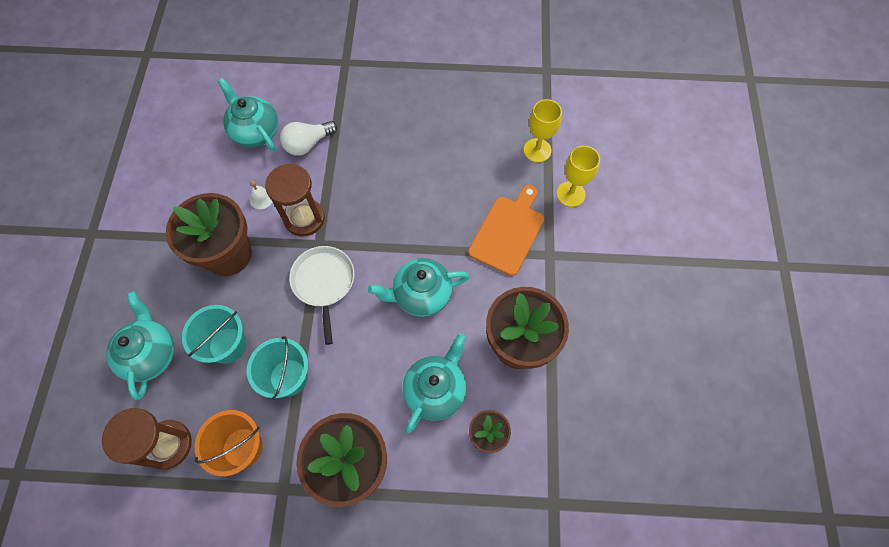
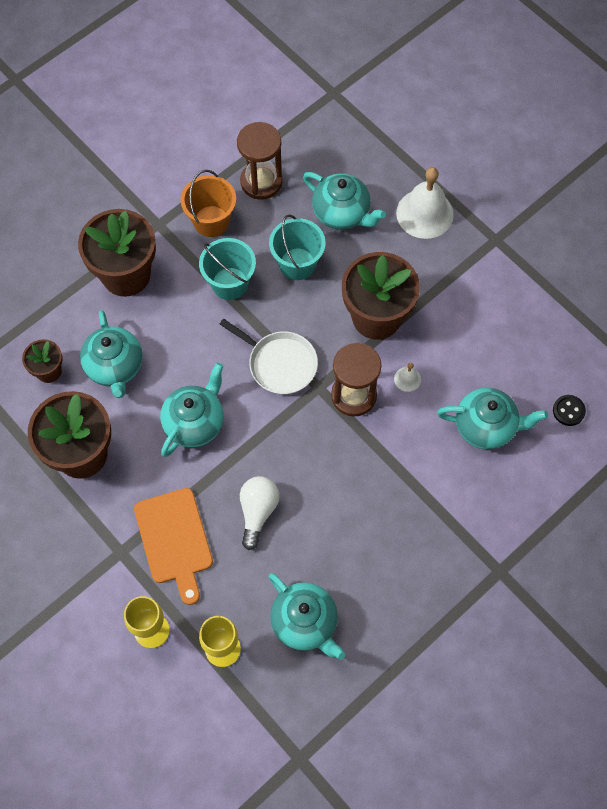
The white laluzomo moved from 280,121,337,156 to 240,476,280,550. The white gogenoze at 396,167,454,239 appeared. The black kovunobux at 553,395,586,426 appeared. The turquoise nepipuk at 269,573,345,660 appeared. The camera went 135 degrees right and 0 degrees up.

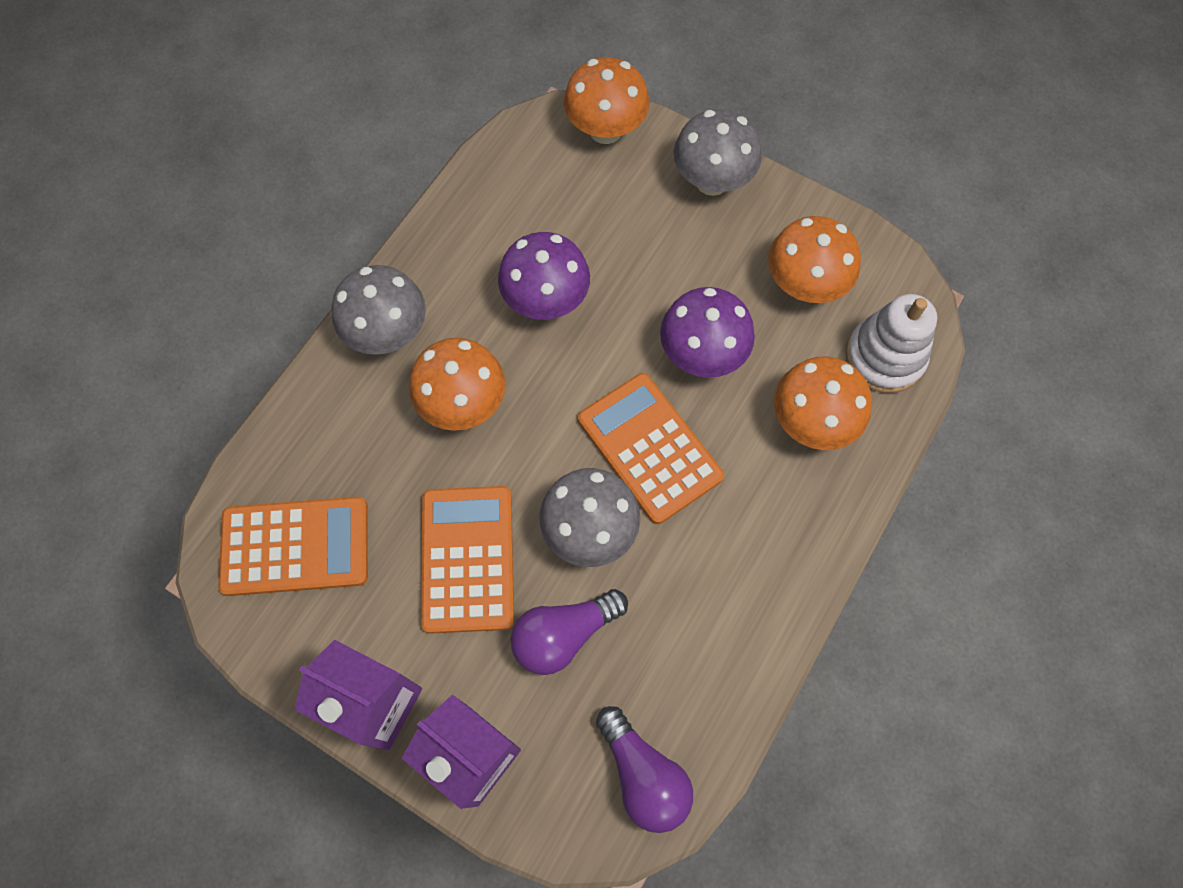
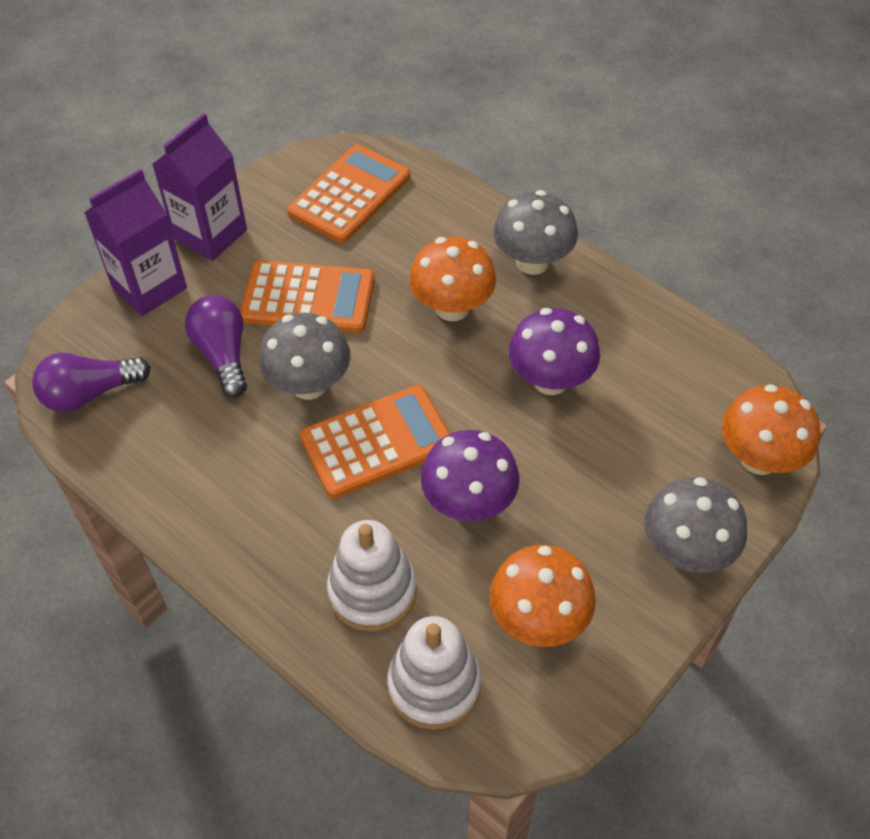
The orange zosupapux at 774,356,872,450 was replaced by the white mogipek at 327,520,417,631. The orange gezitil at 218,497,368,596 turned 150 degrees counterclockwise. The camera went 100 degrees right and 15 degrees down.

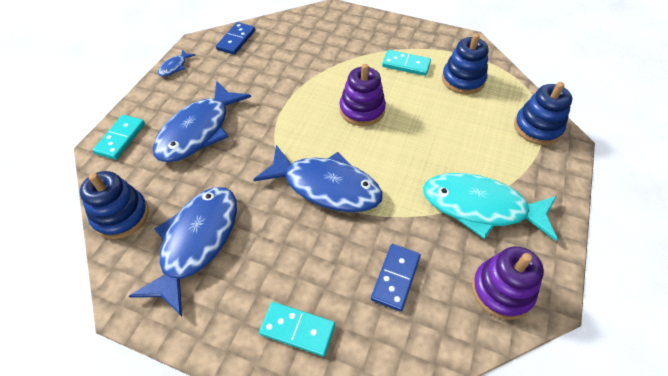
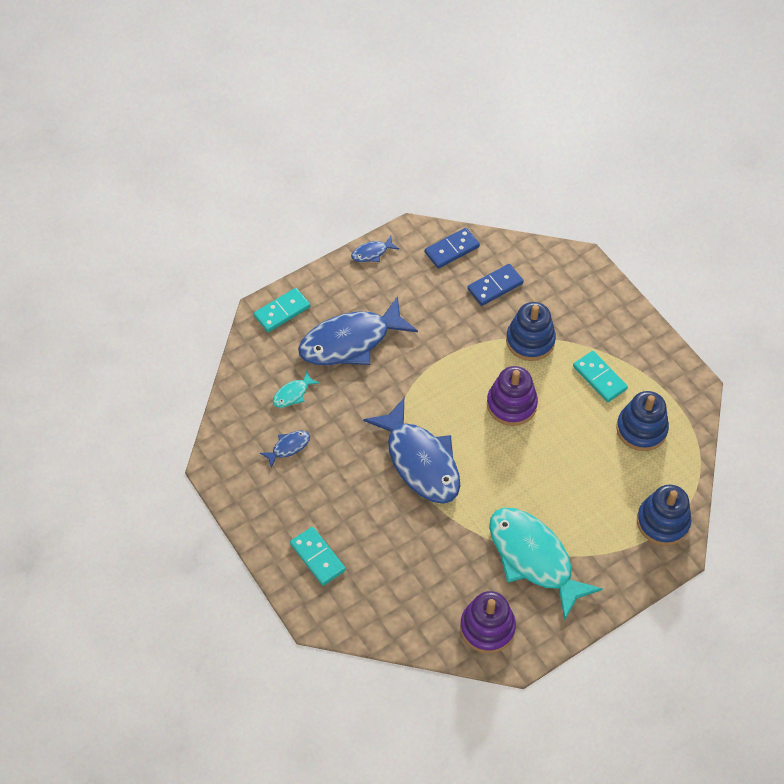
The blue mogipek moved from 80,171,149,239 to 506,302,556,361. The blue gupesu at 129,187,237,316 changed to 0.42 times the size. The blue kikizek moved from 371,244,421,312 to 467,264,524,306. The turquoise gupesu at 273,371,320,408 appeared. The camera went 35 degrees right and 5 degrees up.

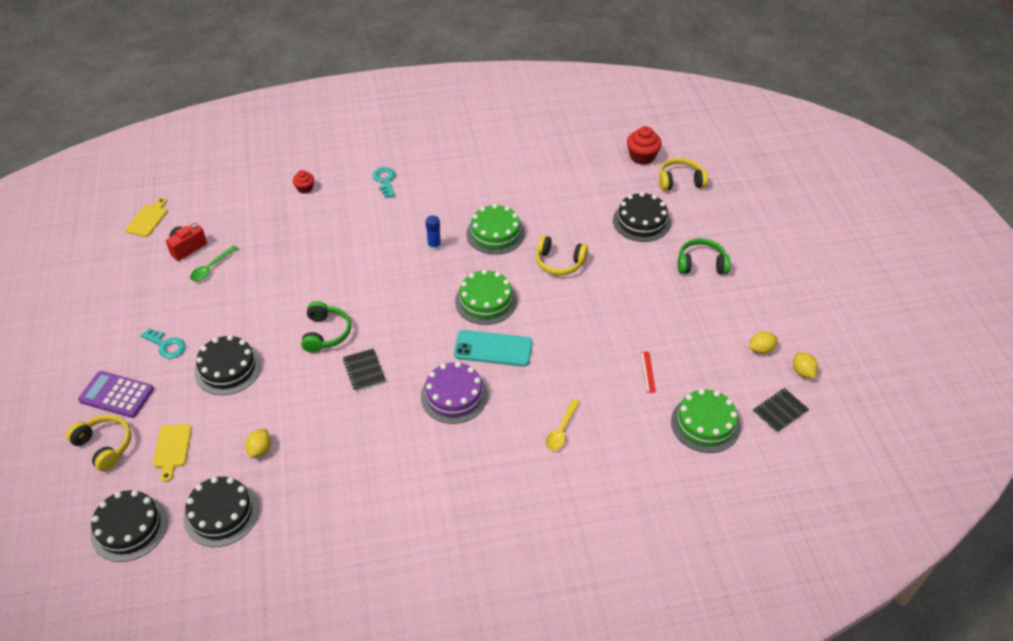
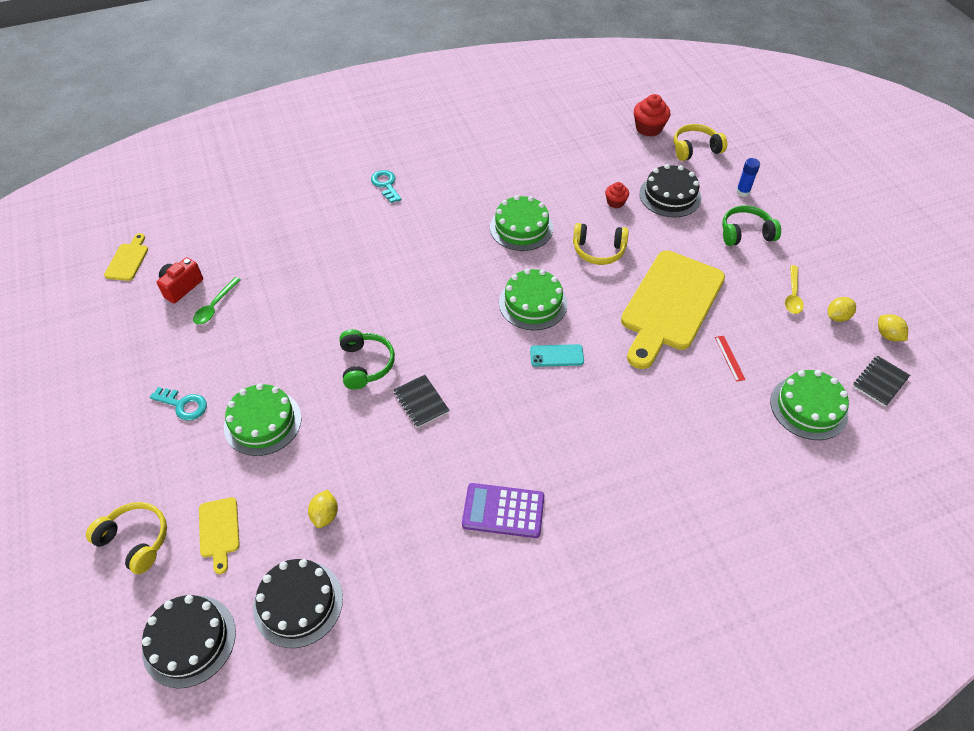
The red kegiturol moved from 293,170,314,194 to 605,182,629,208. The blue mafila moved from 426,215,441,251 to 736,158,760,197. The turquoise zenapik at 454,330,533,366 changed to 0.62 times the size. The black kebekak at 194,335,261,395 became the green kebekak at 224,383,302,456. The purple kebekak at 421,362,488,424 disappeared. The purple gezitil moved from 78,371,154,418 to 462,483,545,538. The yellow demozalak moved from 546,399,580,451 to 785,265,804,314. The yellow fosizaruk at 621,250,725,369 appeared. The camera went 10 degrees left and 5 degrees up.

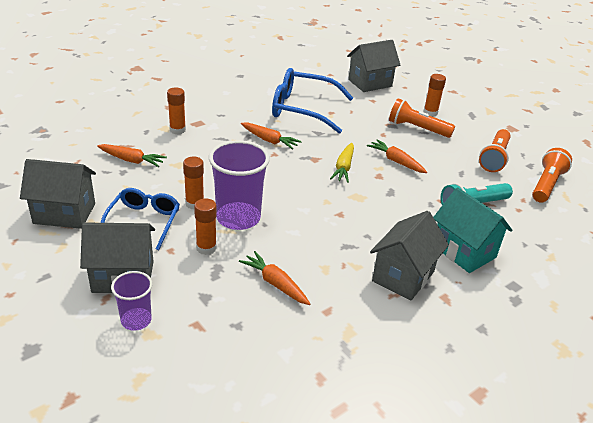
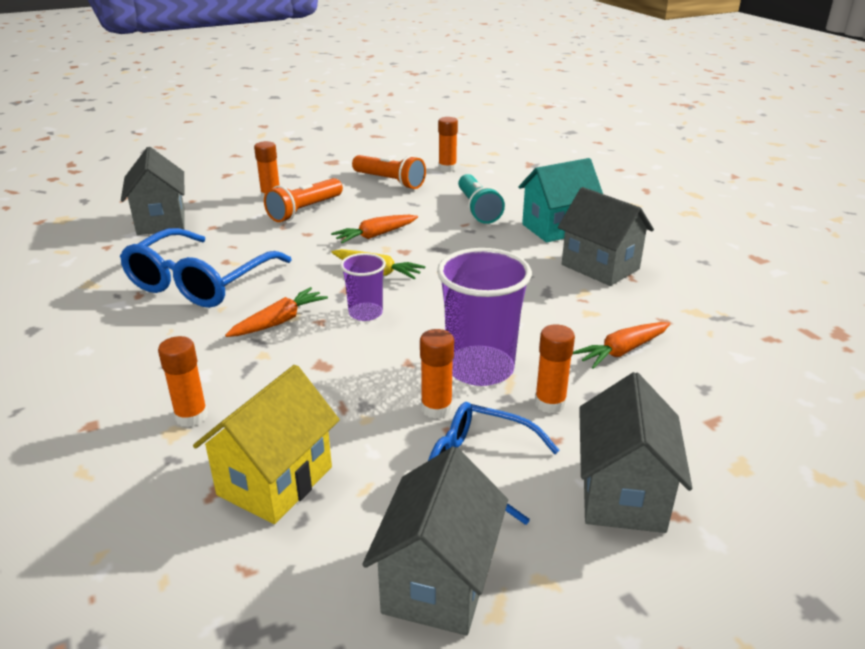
The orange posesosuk at 97,144,167,167 was replaced by the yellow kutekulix at 193,365,340,524. The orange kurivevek at 532,148,572,203 was replaced by the orange mafila at 438,117,458,172. The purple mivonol moved from 111,271,153,331 to 340,253,386,321. The camera went 75 degrees left and 5 degrees down.

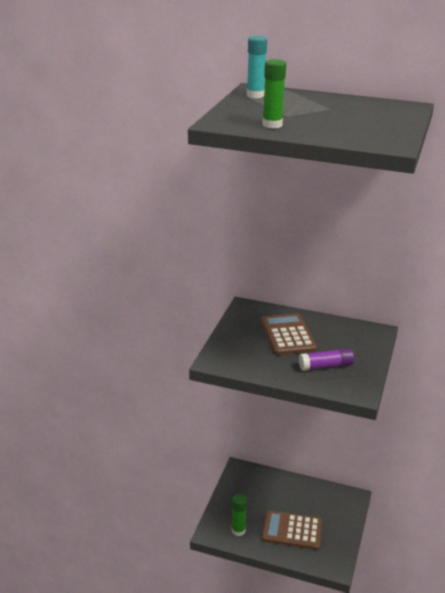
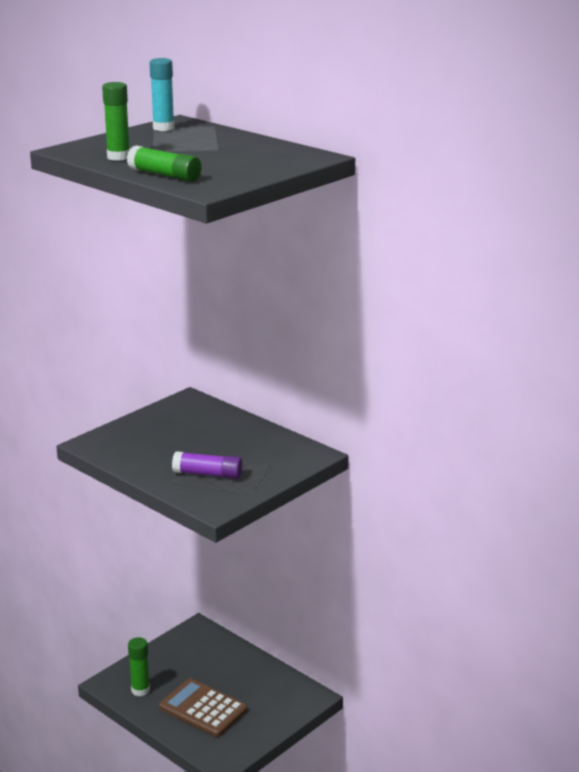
The brown gezitil at 261,313,317,355 disappeared. The green mafila at 127,145,201,182 appeared. The camera went 25 degrees right and 5 degrees down.

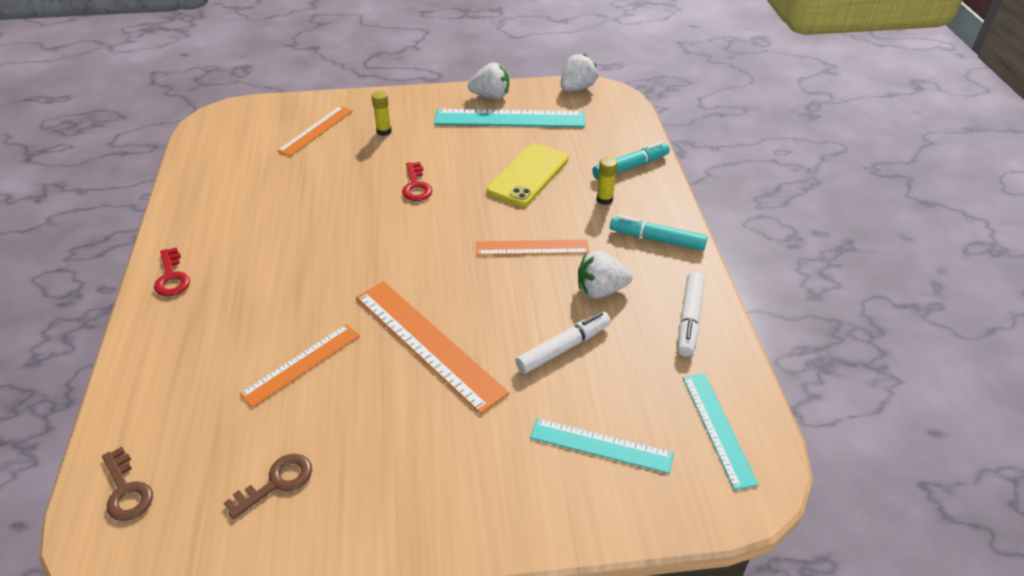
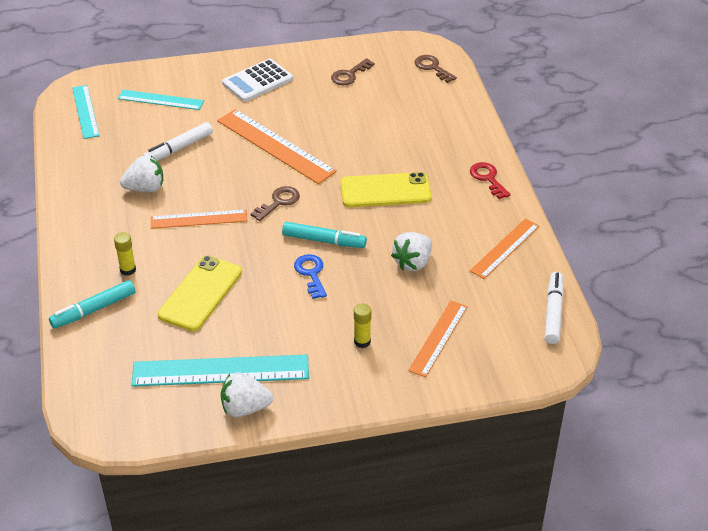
The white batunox moved from 560,54,598,91 to 391,232,432,271. The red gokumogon at 402,162,433,201 became the blue gokumogon at 294,254,327,299. The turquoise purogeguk moved from 610,215,708,251 to 282,222,367,248. The white purogeguk moved from 678,272,704,357 to 545,272,564,344. The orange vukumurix moved from 239,324,360,408 to 470,219,539,279. The white gezitil at 222,59,293,102 appeared. The yellow zenapik at 340,172,432,207 appeared. The brown gokumogon at 251,186,300,221 appeared. The camera went 175 degrees right and 0 degrees up.

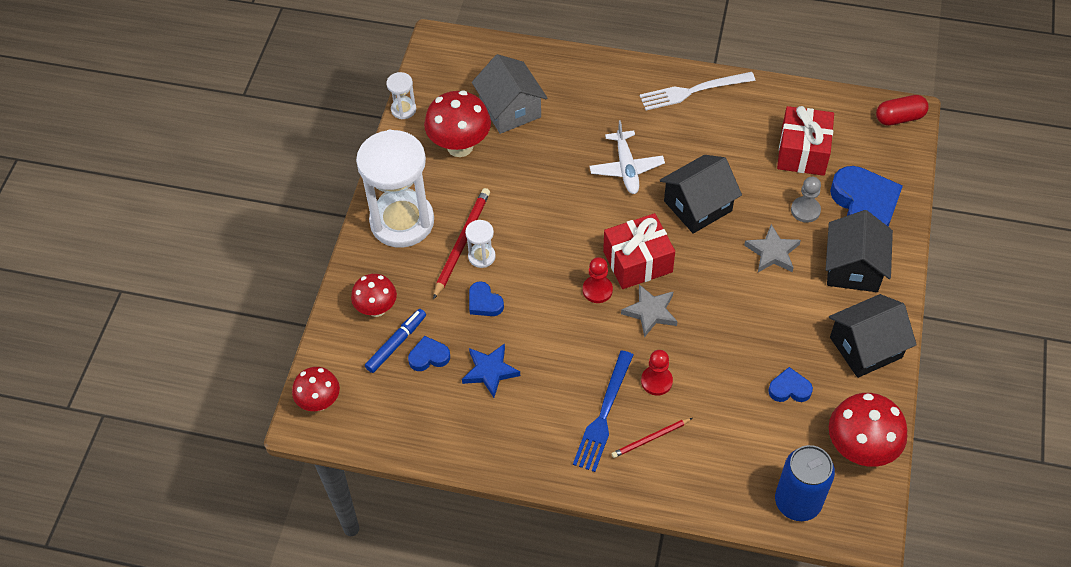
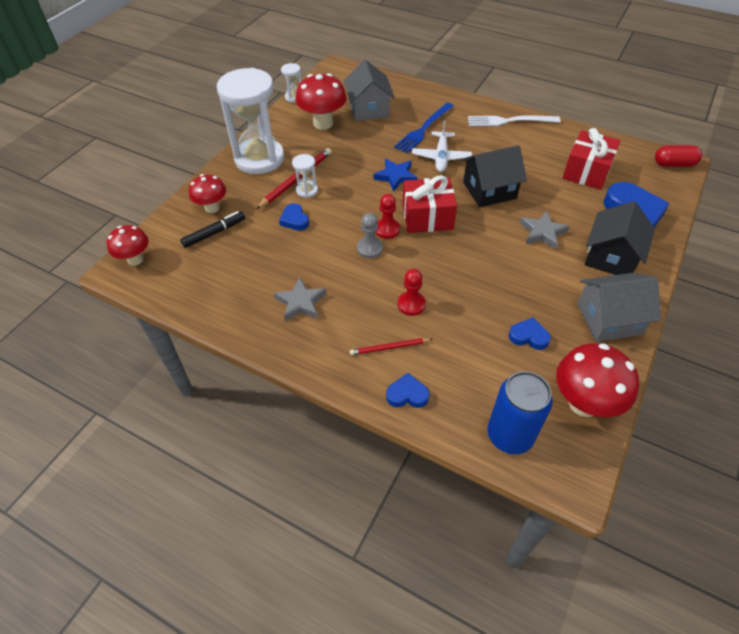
The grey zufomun moved from 791,177,821,223 to 357,213,383,258. The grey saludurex moved from 621,284,678,338 to 274,277,327,322. The black kutekulix at 829,294,917,378 became the grey kutekulix at 577,273,661,342. The blue purogeguk at 365,309,426,373 became the black purogeguk at 180,211,245,248. The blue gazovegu moved from 408,336,450,371 to 386,373,429,408. The blue saludurex moved from 462,343,520,398 to 374,159,417,192. The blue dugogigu moved from 573,350,633,472 to 394,103,454,153. The camera went 15 degrees right and 5 degrees down.

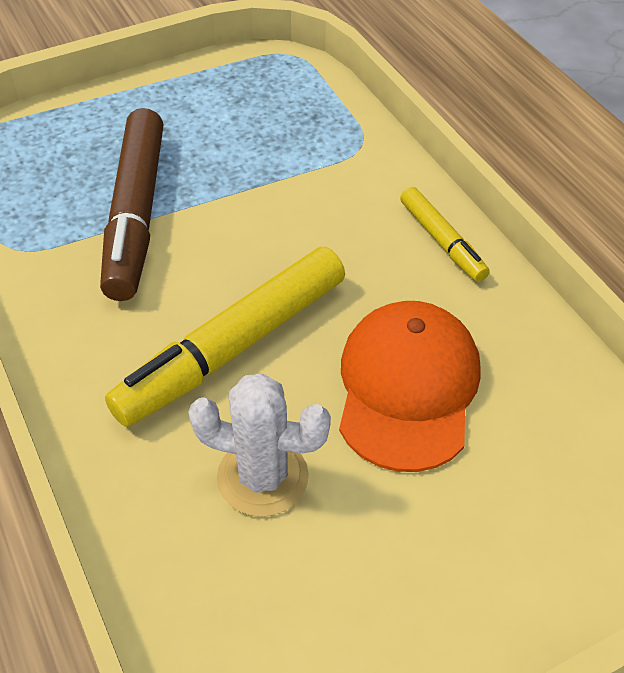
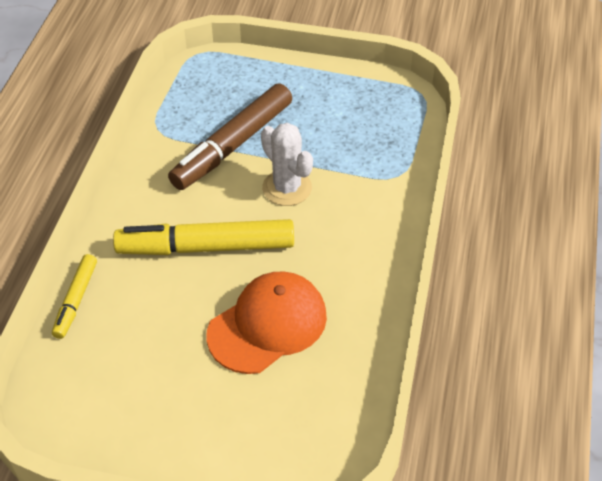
The yellow purogeguk moved from 400,187,489,282 to 52,254,97,339. The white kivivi moved from 188,373,331,517 to 261,123,313,206. The camera went 40 degrees right and 0 degrees up.

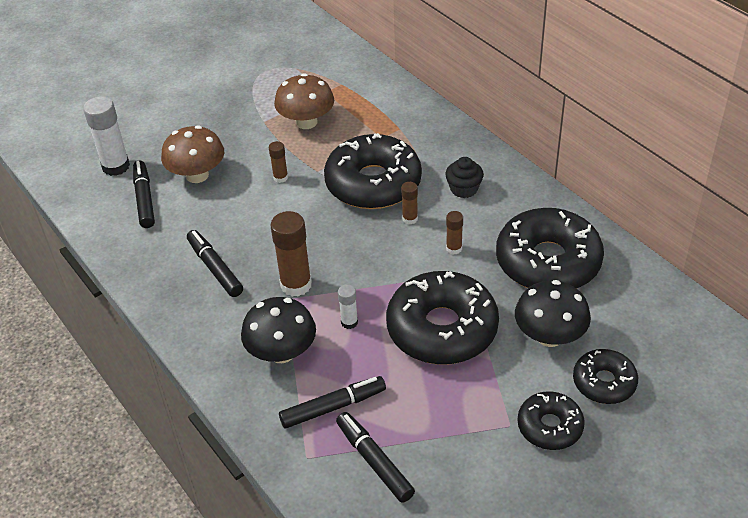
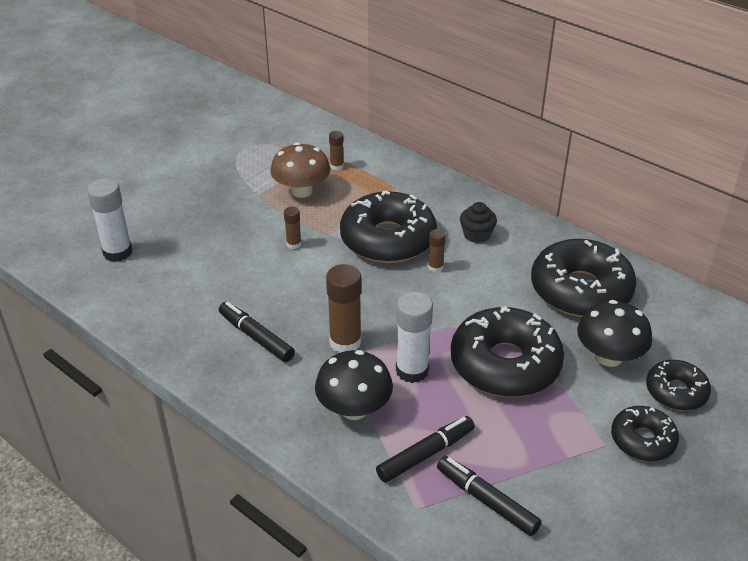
The brown zosupapux at 161,125,224,183 disappeared. The black purogeguk at 133,161,155,228 disappeared. The brown mafila moved from 446,211,463,255 to 329,131,344,170. The white mafila at 338,284,358,329 changed to 1.90 times the size. The camera went 15 degrees left and 5 degrees down.

